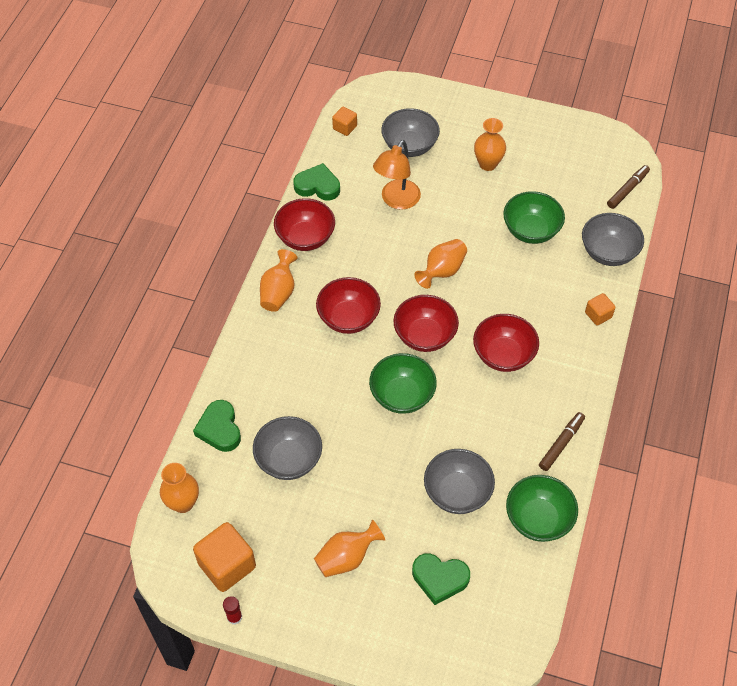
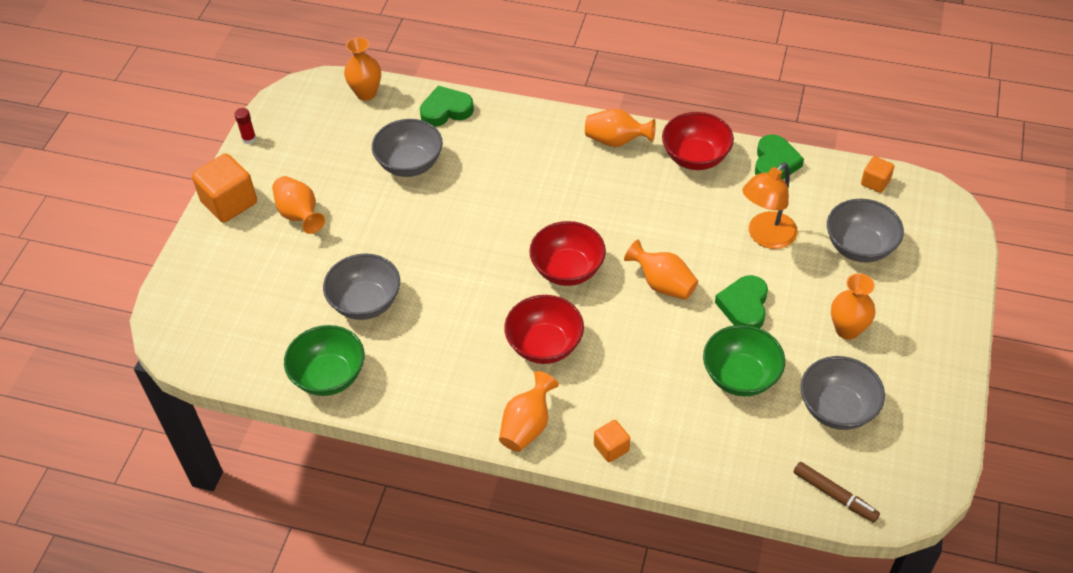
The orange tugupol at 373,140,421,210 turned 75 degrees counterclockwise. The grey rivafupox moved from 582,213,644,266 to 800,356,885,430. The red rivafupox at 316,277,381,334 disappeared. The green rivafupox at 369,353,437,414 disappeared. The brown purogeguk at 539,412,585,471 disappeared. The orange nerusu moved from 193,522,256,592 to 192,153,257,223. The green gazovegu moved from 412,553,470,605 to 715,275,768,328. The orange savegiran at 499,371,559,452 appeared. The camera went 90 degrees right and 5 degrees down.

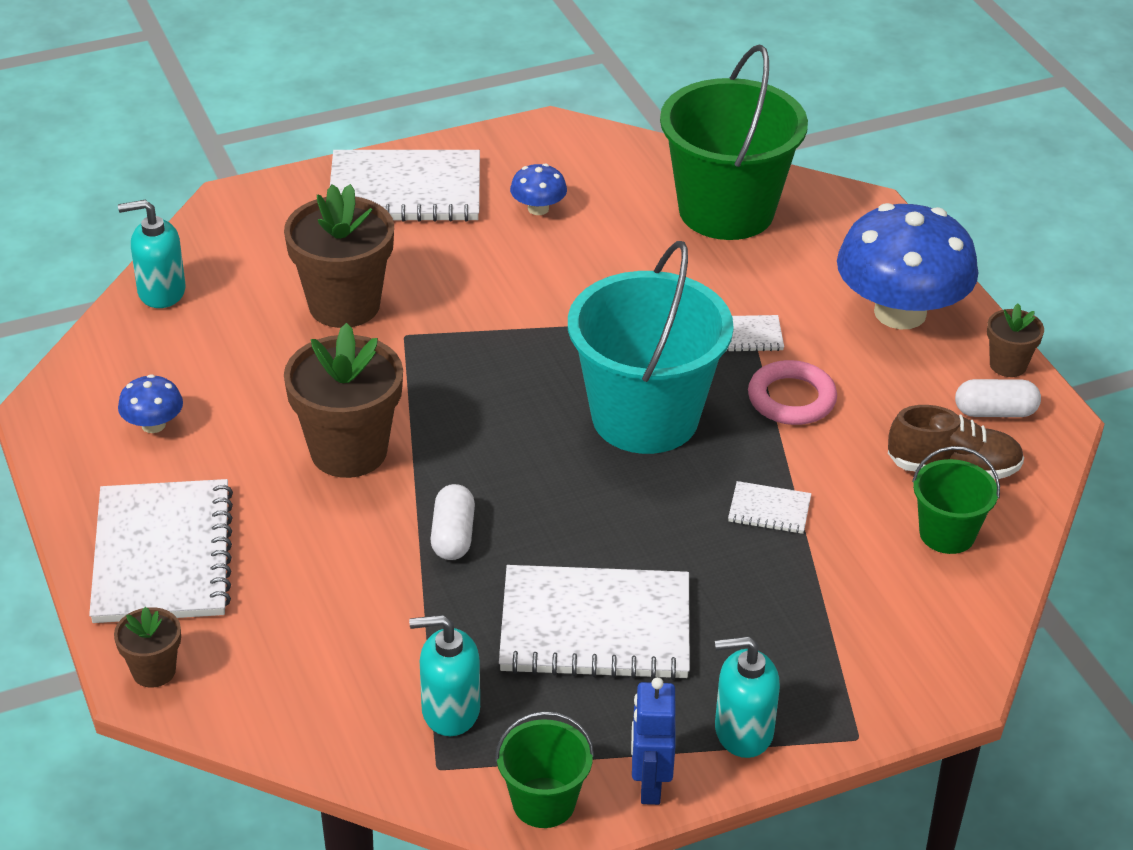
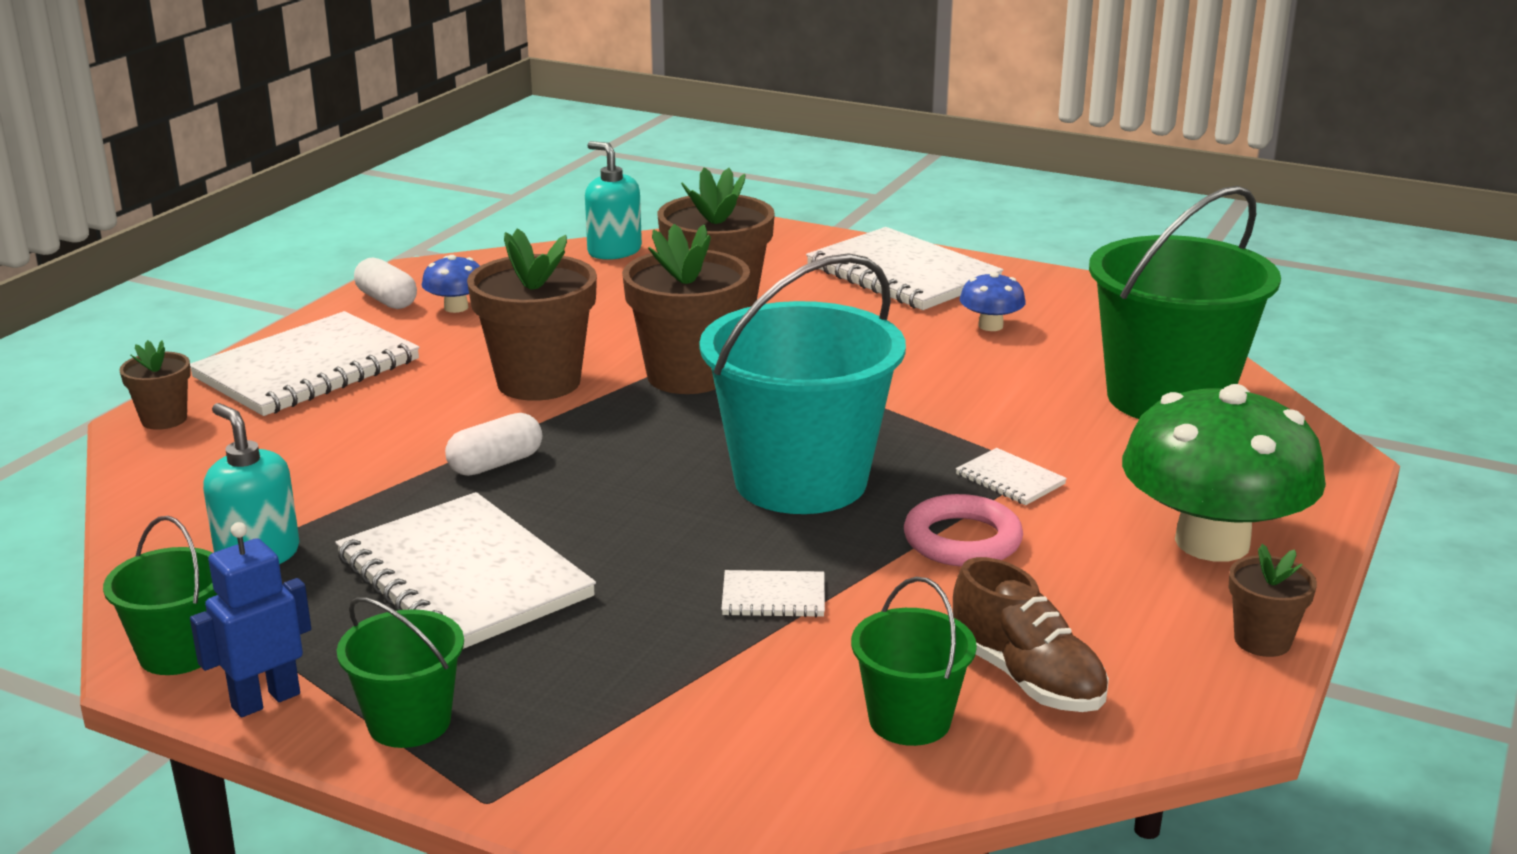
The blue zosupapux at 837,203,978,329 became the green zosupapux at 1122,384,1326,562. The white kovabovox moved from 955,379,1041,417 to 354,257,417,309. The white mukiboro at 728,481,811,534 turned 60 degrees counterclockwise. The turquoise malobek at 715,636,780,758 was replaced by the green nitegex at 337,597,464,748. The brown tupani at 622,224,750,394 appeared. The camera went 50 degrees right and 15 degrees down.

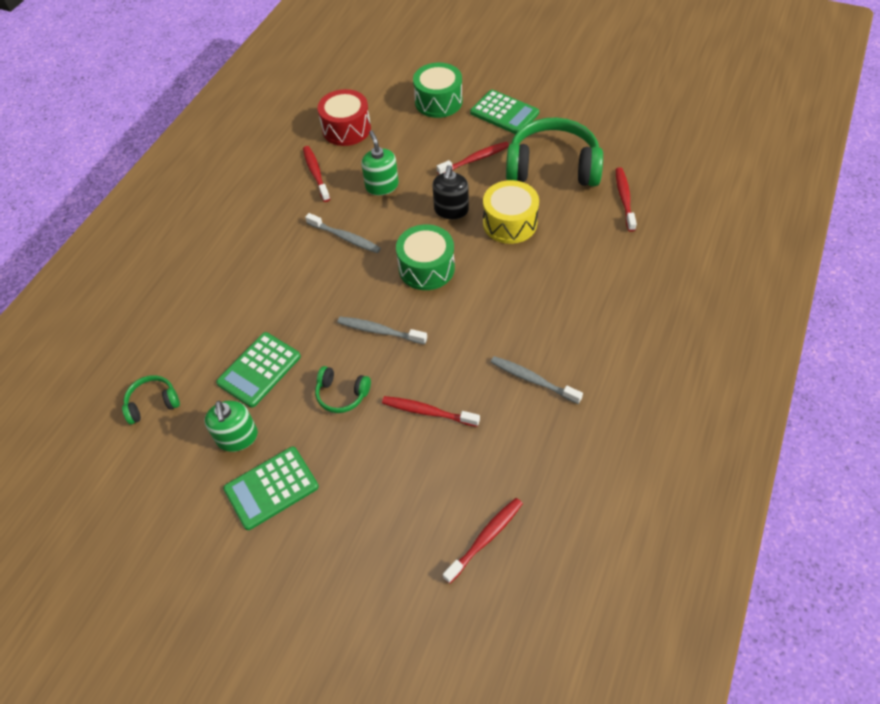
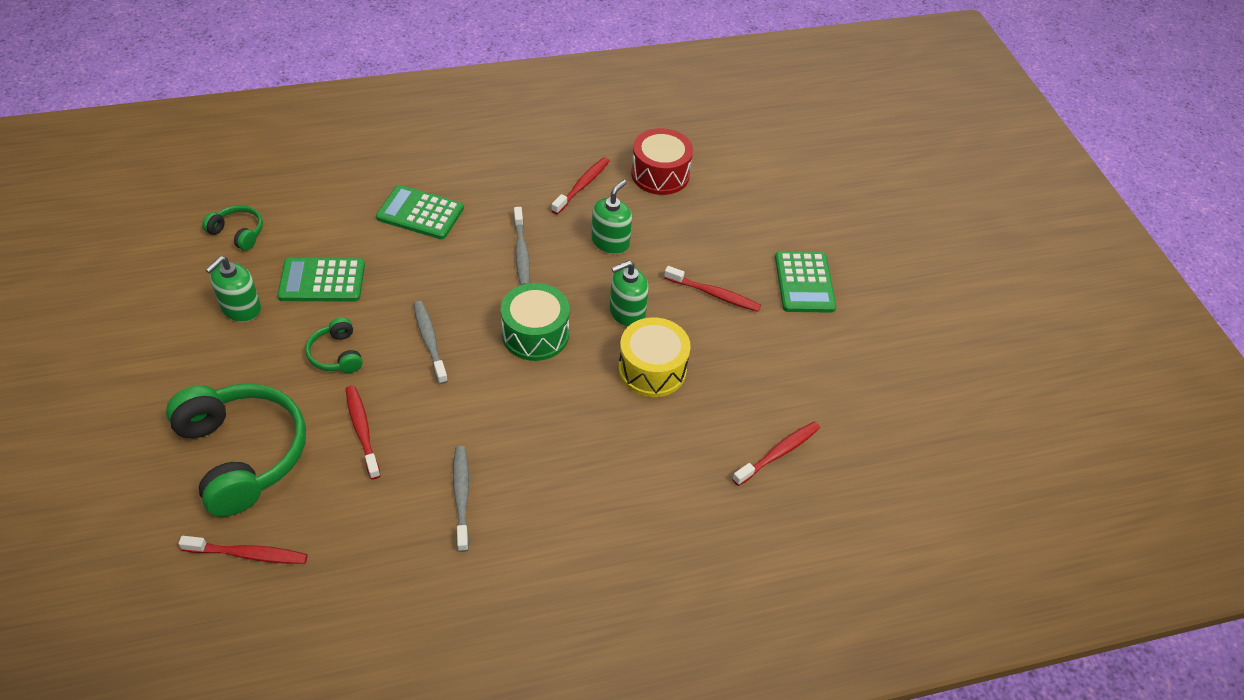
The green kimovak at 413,63,463,118 disappeared. The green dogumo moved from 506,117,603,186 to 166,383,306,517. The black malobek at 432,165,469,220 became the green malobek at 610,260,649,327. The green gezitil moved from 223,447,319,530 to 376,185,464,239. The camera went 45 degrees right and 5 degrees down.

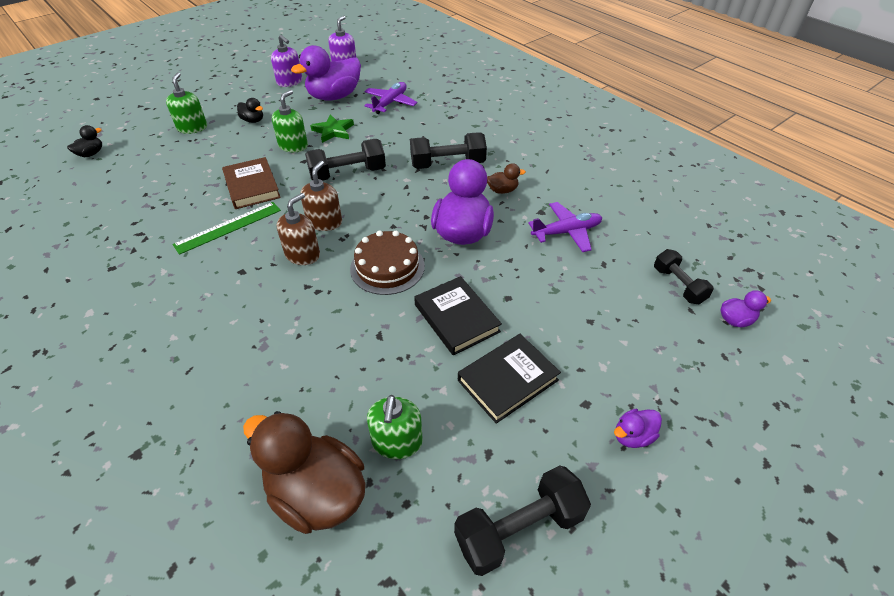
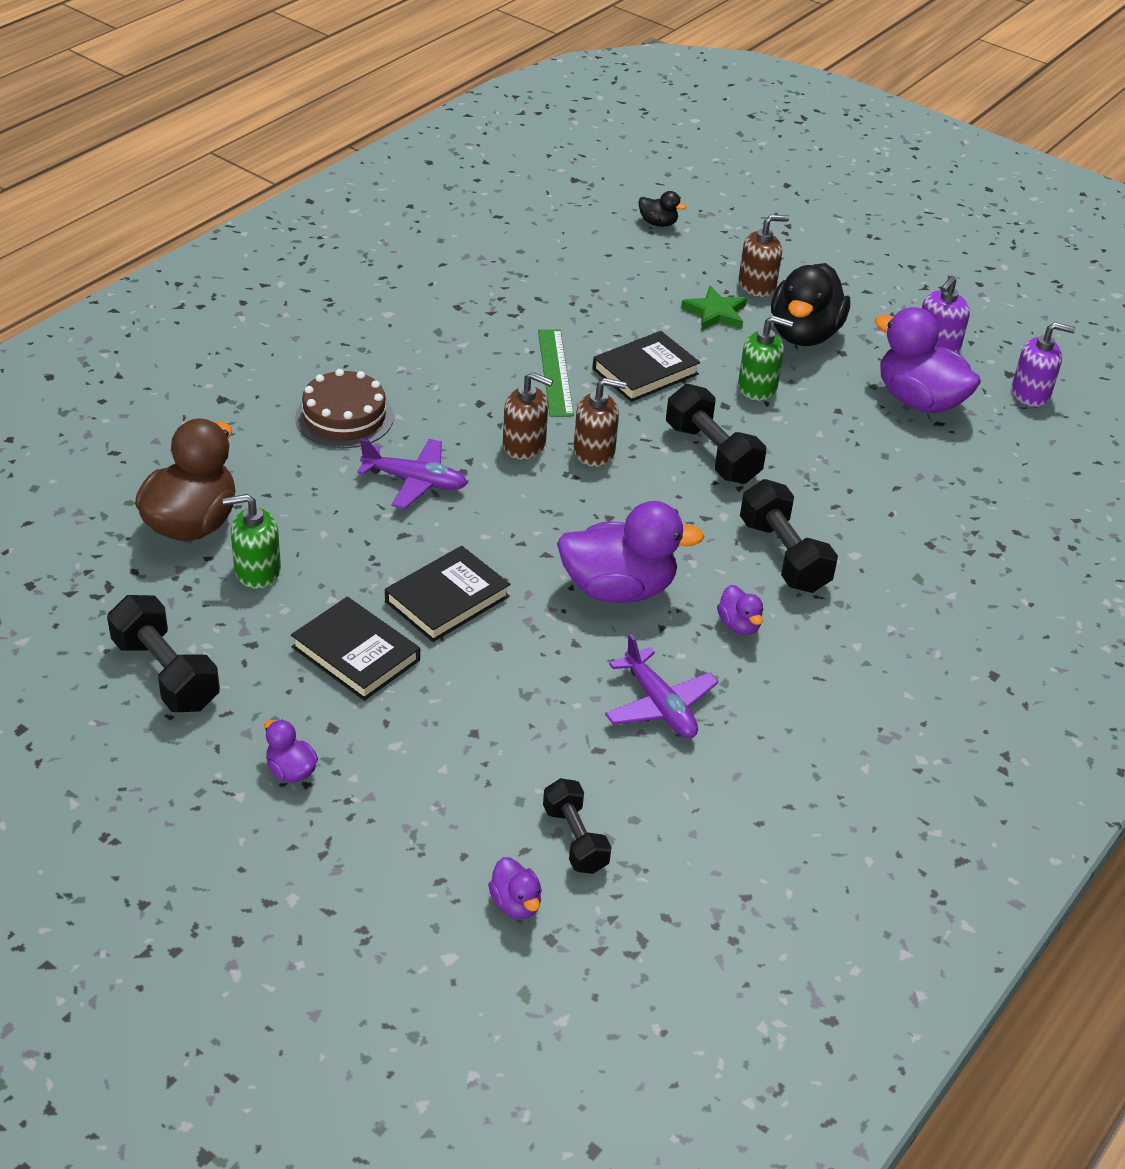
The green malobek at 166,72,207,134 became the brown malobek at 738,215,789,297. The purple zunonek moved from 364,82,418,114 to 357,439,467,509. The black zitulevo at 237,98,263,123 changed to 2.19 times the size. The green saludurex moved from 310,115,354,143 to 681,286,747,330. The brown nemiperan at 222,157,281,209 became the black nemiperan at 593,331,700,402. The brown zitulevo at 487,163,526,194 became the purple zitulevo at 717,585,763,635. The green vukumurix at 173,202,281,255 turned 45 degrees clockwise. The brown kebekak moved from 350,231,425,295 to 295,369,394,448. The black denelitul at 654,249,714,304 turned 75 degrees counterclockwise. The camera went 75 degrees right and 5 degrees down.

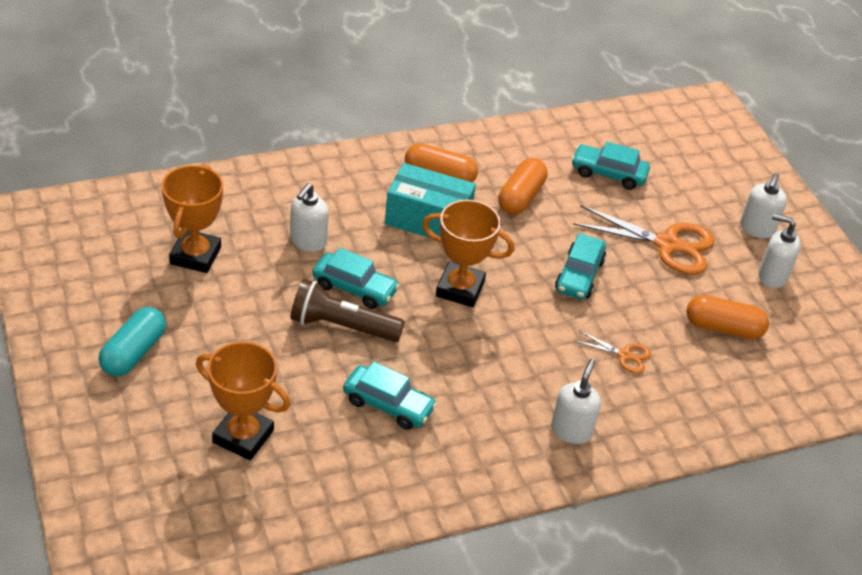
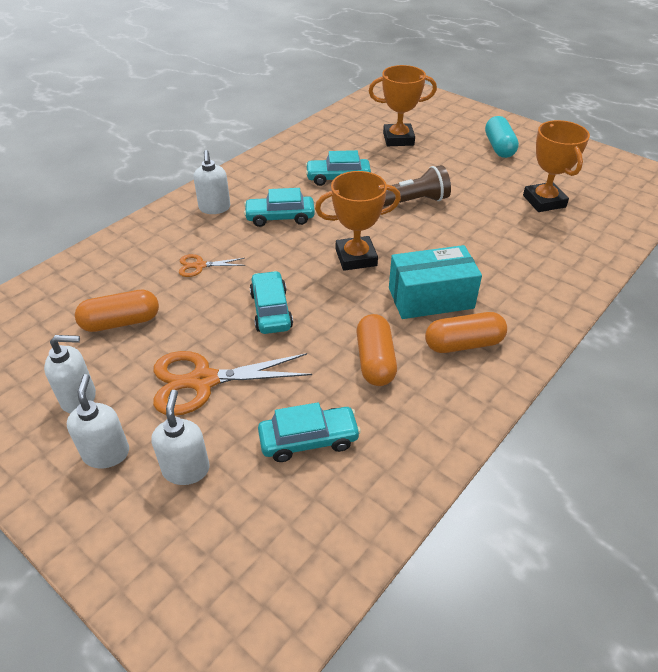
The white malobek moved from 290,183,329,252 to 152,390,210,485. The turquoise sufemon moved from 312,248,400,309 to 244,188,315,227. The camera went 155 degrees right and 0 degrees up.

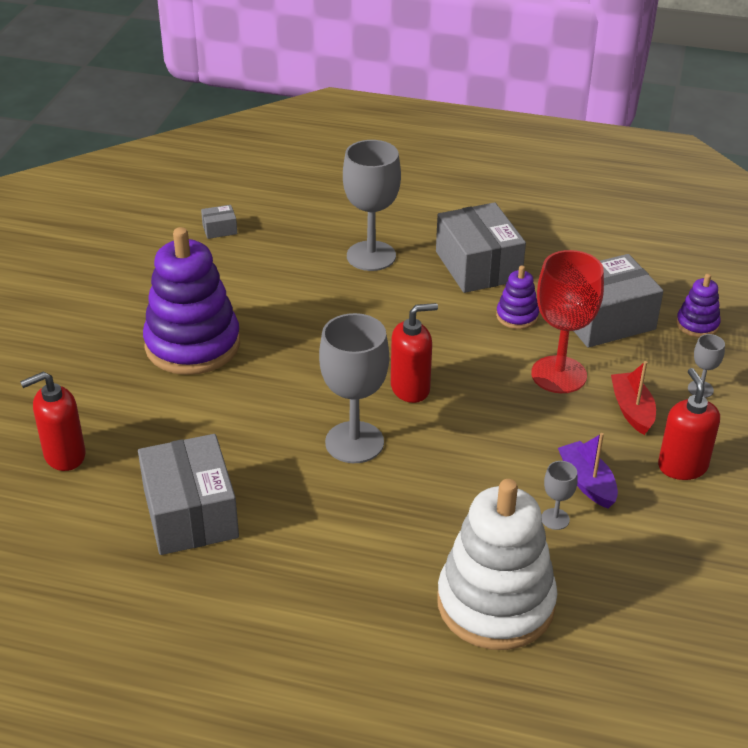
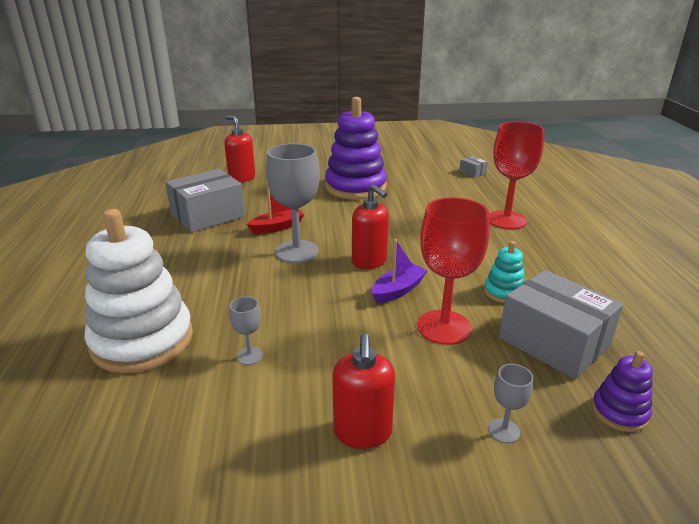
The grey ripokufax at 343,140,401,271 became the red ripokufax at 489,122,544,229. The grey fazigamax at 436,202,526,293 disappeared. The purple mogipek at 496,266,539,329 became the turquoise mogipek at 484,241,525,303. The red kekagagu moved from 611,361,656,435 to 246,182,304,234. The red malobek at 658,368,720,480 turned 120 degrees clockwise. The purple kekagagu moved from 558,433,618,509 to 372,239,428,303. The camera went 70 degrees right and 10 degrees down.

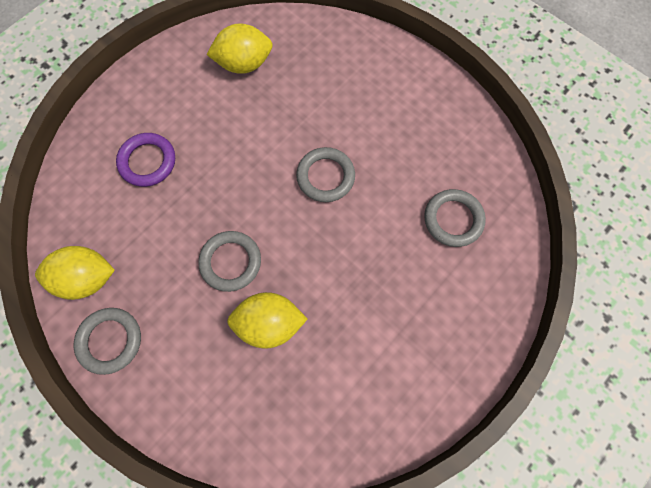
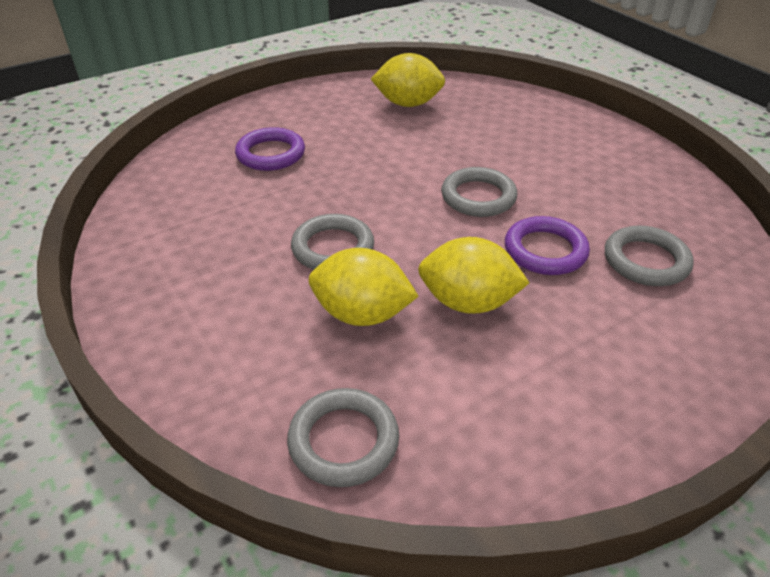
The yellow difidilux moved from 35,246,115,300 to 418,237,529,314. The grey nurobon moved from 74,308,141,375 to 287,388,399,487. The purple nurobon at 505,216,590,275 appeared. The camera went 15 degrees right and 30 degrees down.

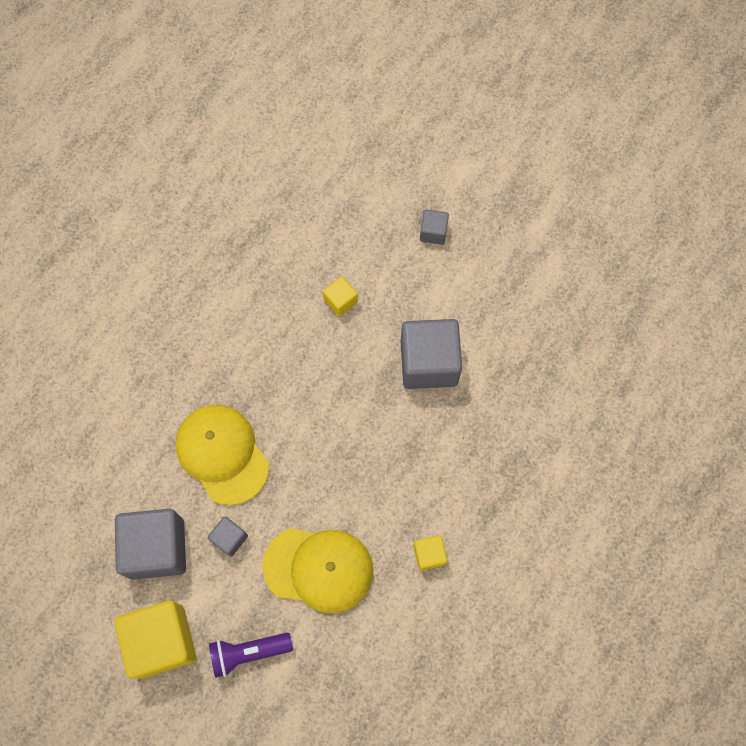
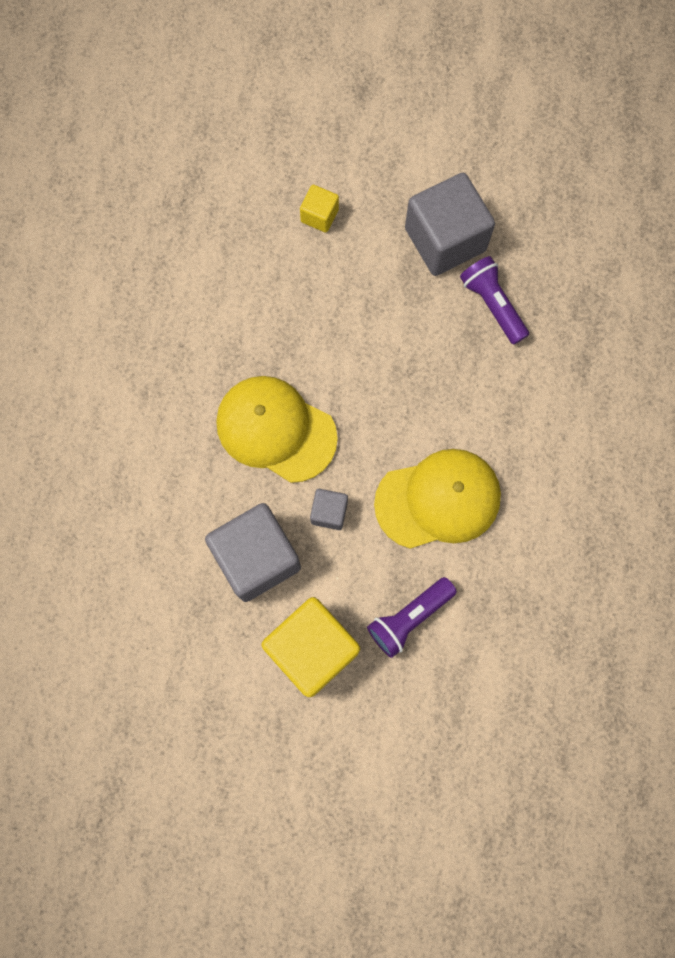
The grey nerusu at 420,210,449,245 disappeared. The yellow nerusu at 414,535,447,571 disappeared. The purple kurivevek at 460,256,529,345 appeared. The camera went 25 degrees left and 5 degrees up.

